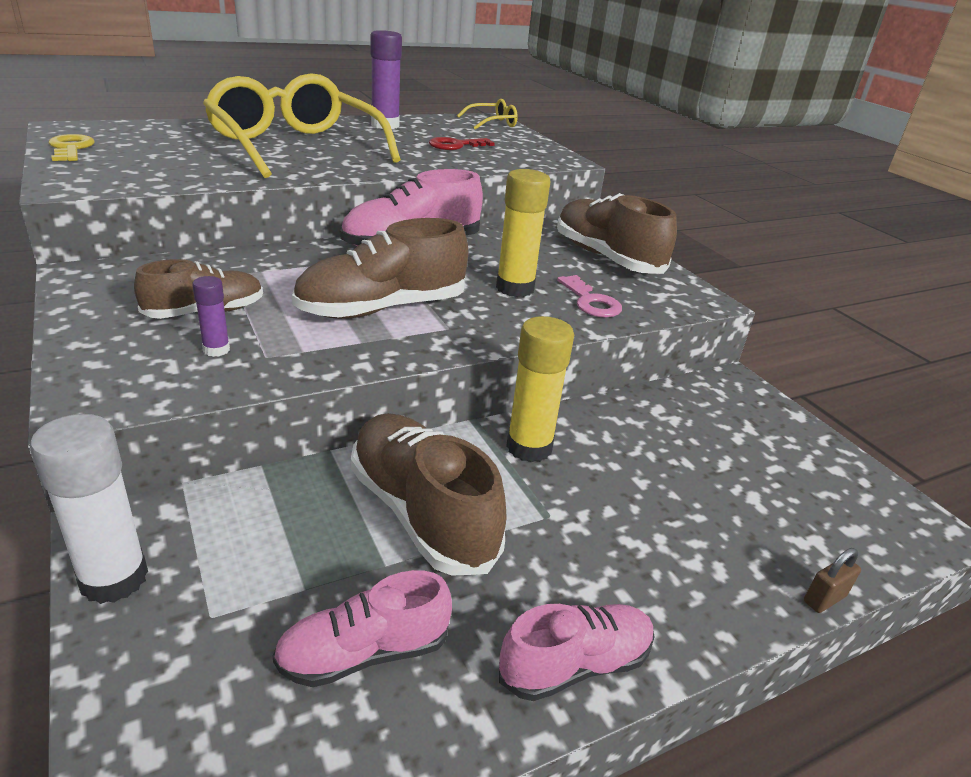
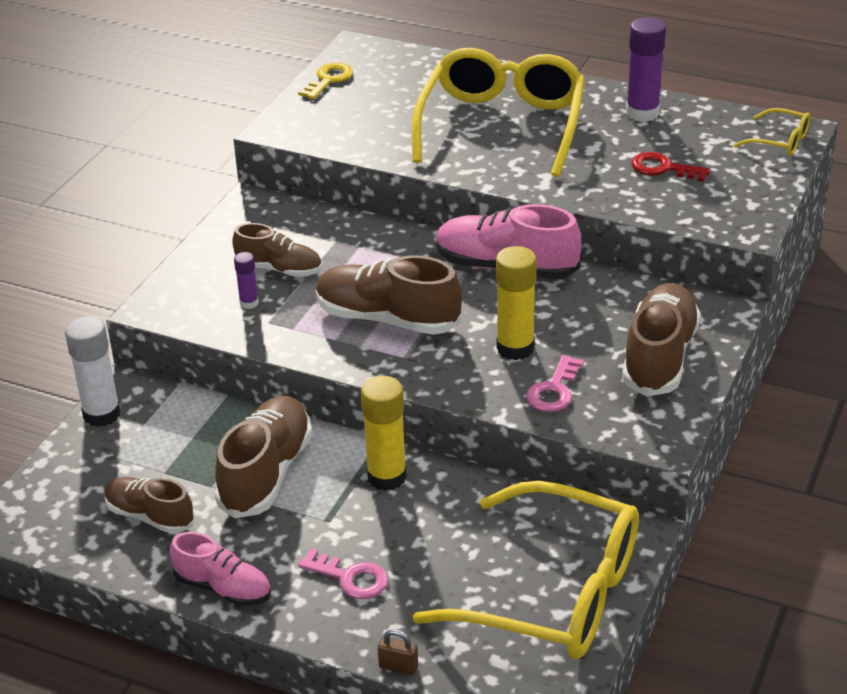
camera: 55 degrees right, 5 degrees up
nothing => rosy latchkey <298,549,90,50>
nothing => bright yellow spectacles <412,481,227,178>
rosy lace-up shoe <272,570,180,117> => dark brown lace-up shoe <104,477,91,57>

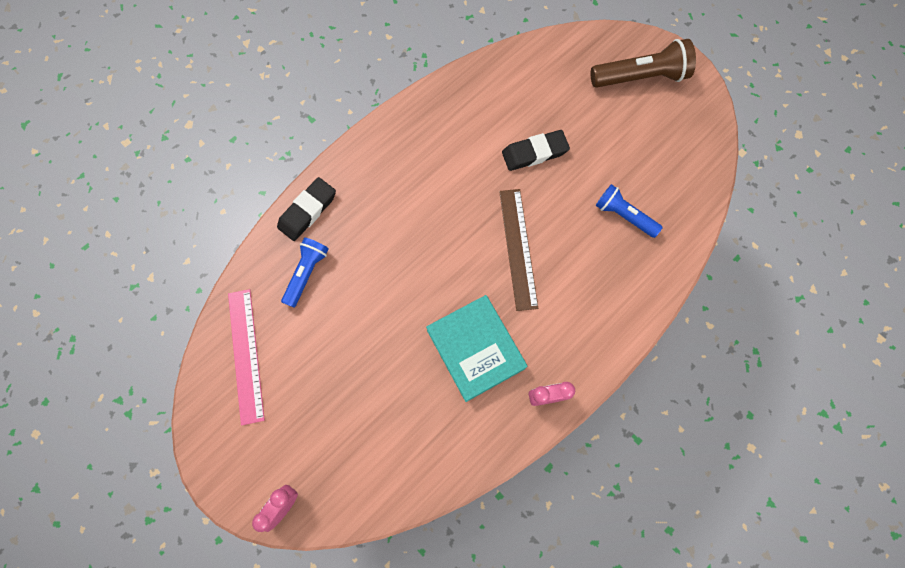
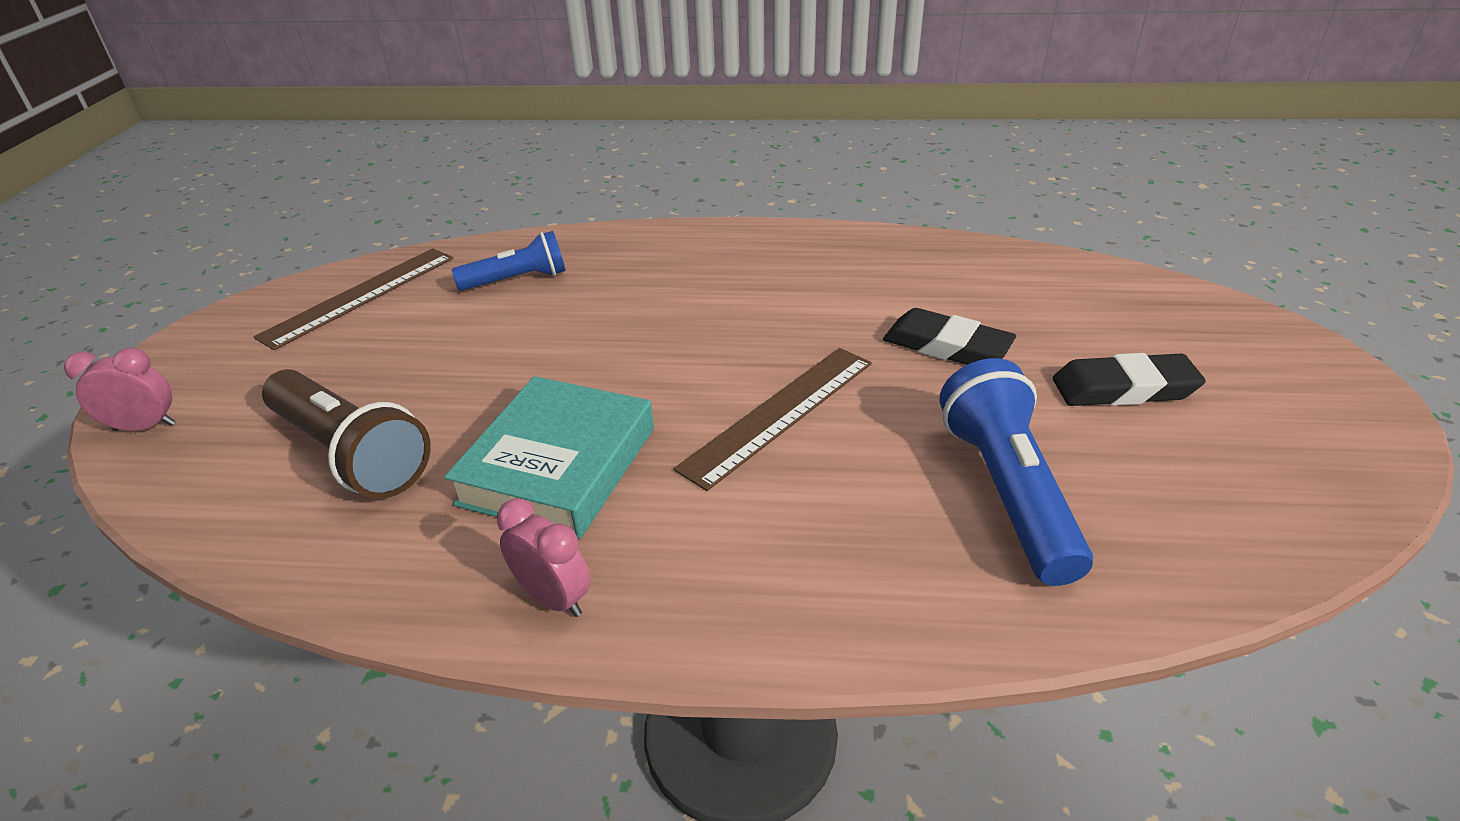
camera: 50 degrees right, 35 degrees down
ebony eraser <277,177,59,64> => ebony eraser <1053,353,153,53>, move
dark brown pocket torch <591,39,105,49> => dark brown pocket torch <262,369,169,130>, move
rosy ruler <228,289,37,136> => dark brown ruler <254,248,199,102>
blue pocket torch <596,184,67,54> => blue pocket torch <939,358,154,228>, x1.55

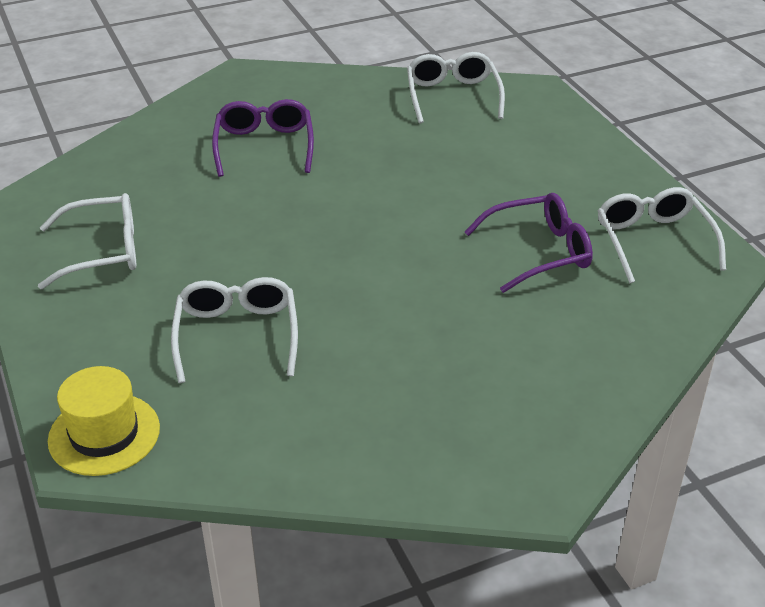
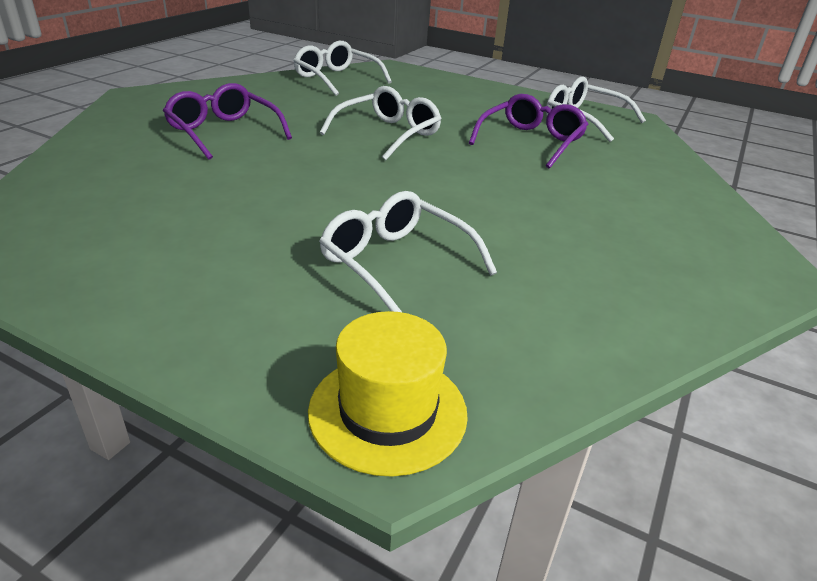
camera: 40 degrees left, 5 degrees down
pure white spectacles <38,193,98,96> => pure white spectacles <320,86,122,74>, move

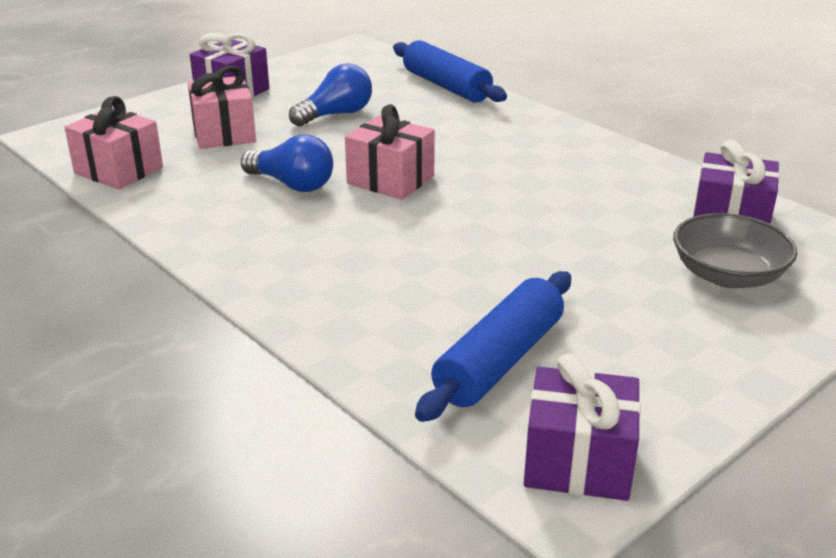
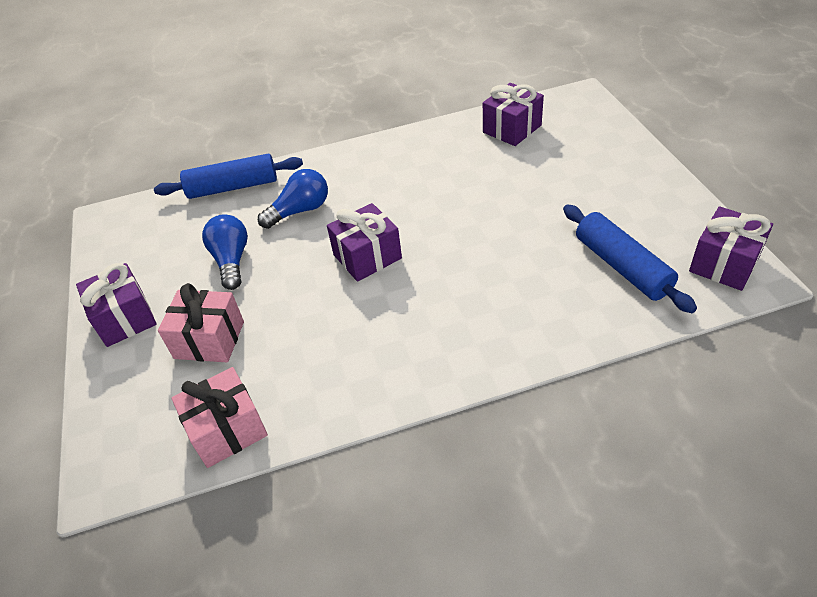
camera: 60 degrees left, 15 degrees up
gray serving bowl <673,213,124,75> => nothing
blue light bulb <241,134,92,58> => blue light bulb <258,169,70,60>, move
rosy wrapped gift <345,104,90,96> => royal purple wrapped gift <327,203,75,79>

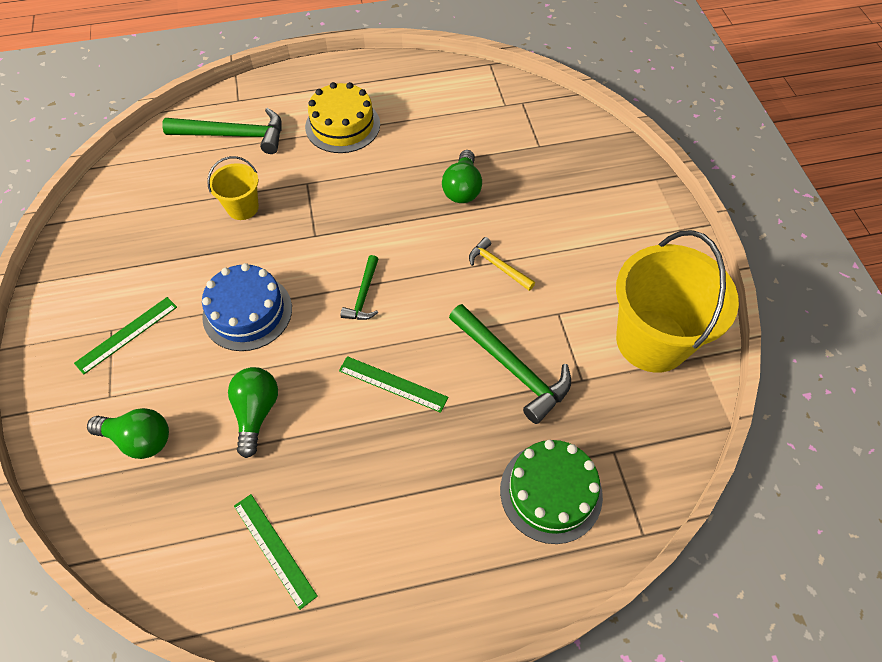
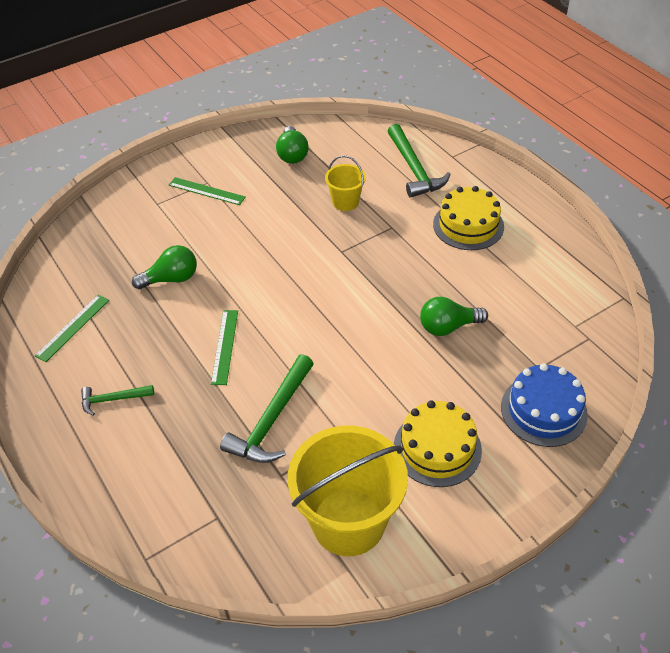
camera: 70 degrees right, 10 degrees down
bright yellow carpenter's hammer <469,237,66,54> => nothing
green cake <500,440,103,104> => nothing
nothing => bright yellow cake <394,400,88,87>
green light bulb <87,408,82,51> => green light bulb <276,126,33,38>, move
blue cake <202,263,90,88> => blue cake <501,363,87,84>, move
green carpenter's hammer <341,255,38,65> => green carpenter's hammer <81,385,73,31>, move

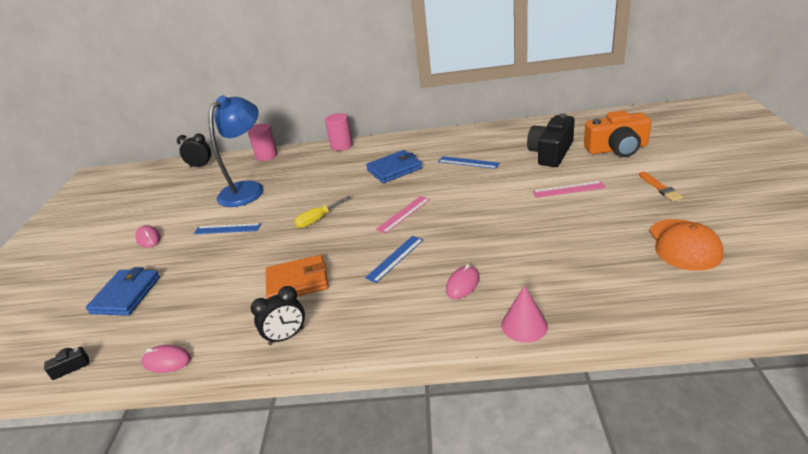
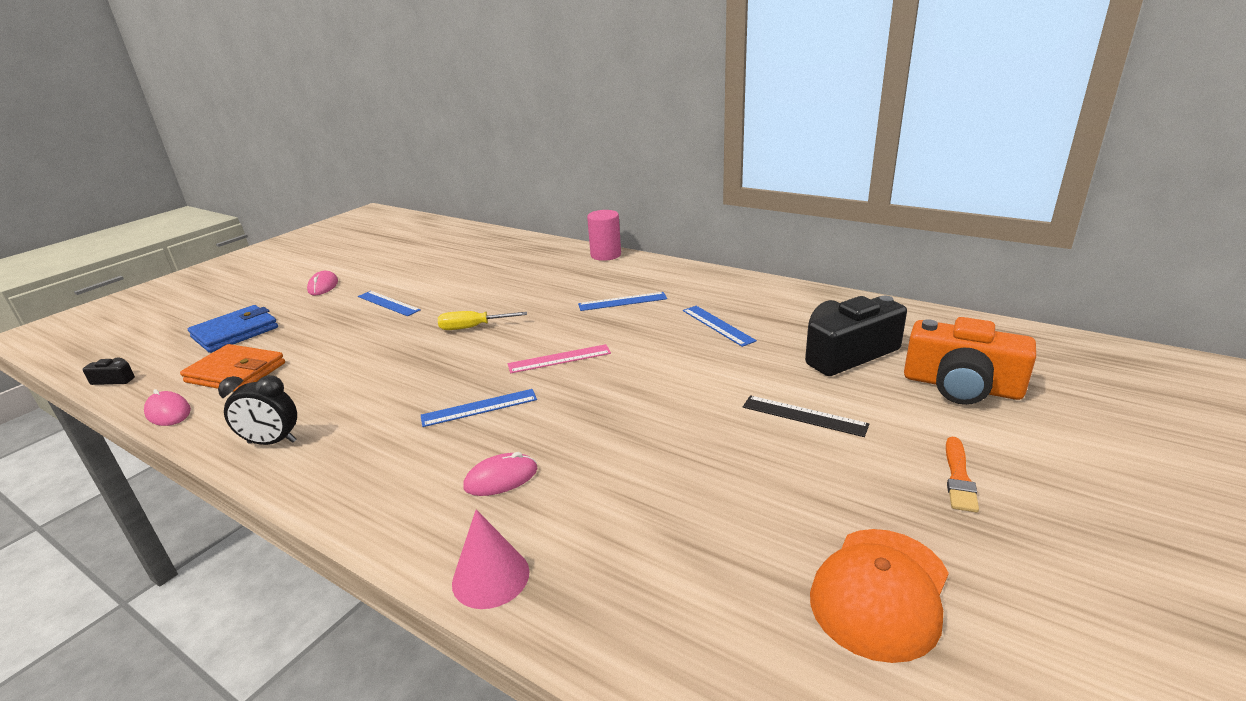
camera: 30 degrees right, 5 degrees down
ebony alarm clock <177,133,35,34> => nothing
blue desk lamp <209,95,55,112> => nothing
rosy cylinder shape <248,123,30,38> => nothing
bright orange card wallet <265,255,63,43> => bright orange card wallet <180,344,105,48>, move
blue card wallet <366,150,56,33> => blue ruler <578,292,89,19>
rosy ruler <533,181,73,17> => ebony ruler <743,395,127,42>

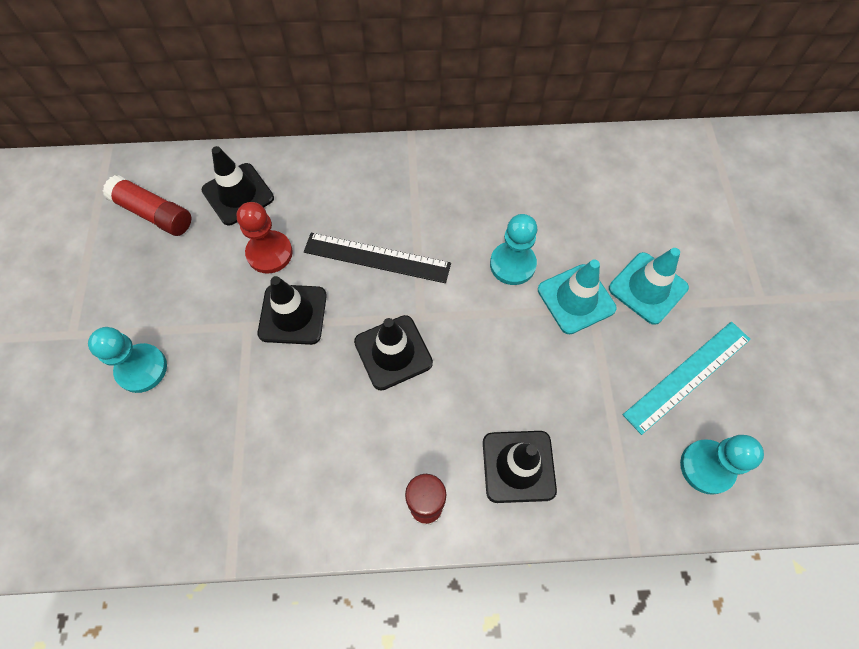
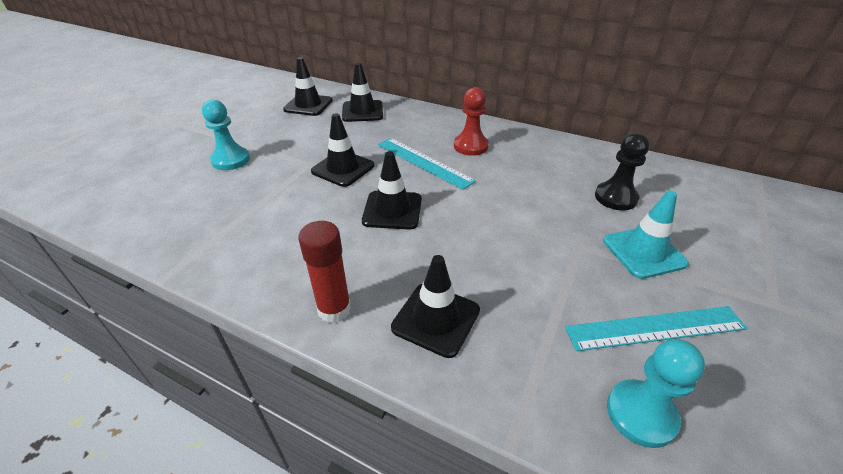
camera: 30 degrees right, 25 degrees down
teal chess pawn <490,214,47,71> => nothing
teal safety cone <538,259,79,75> => nothing
nothing => ebony chess pawn <595,133,55,77>
red chess pawn <237,202,56,72> => red chess pawn <454,87,35,69>, move
red glue <103,175,88,61> => ebony safety cone <283,57,50,59>
ebony ruler <304,233,147,50> => teal ruler <378,138,98,52>

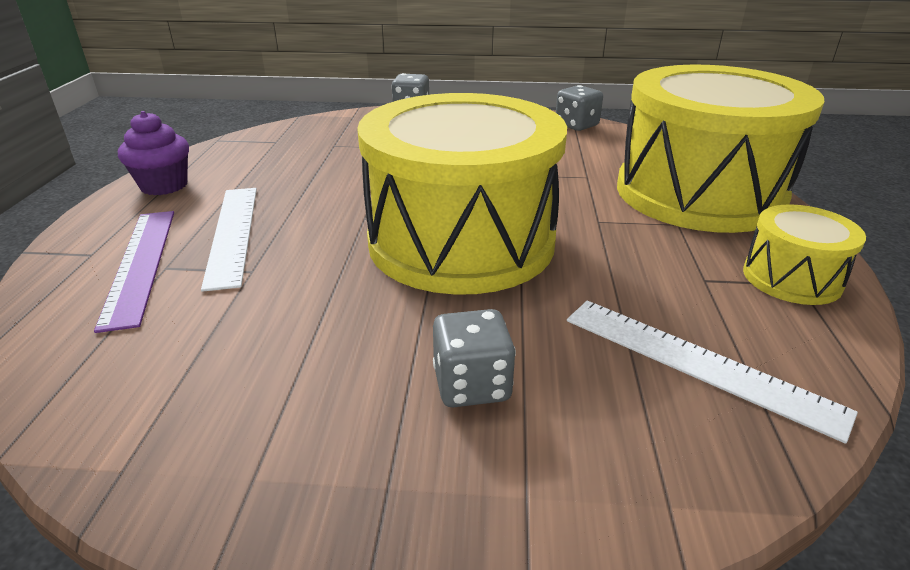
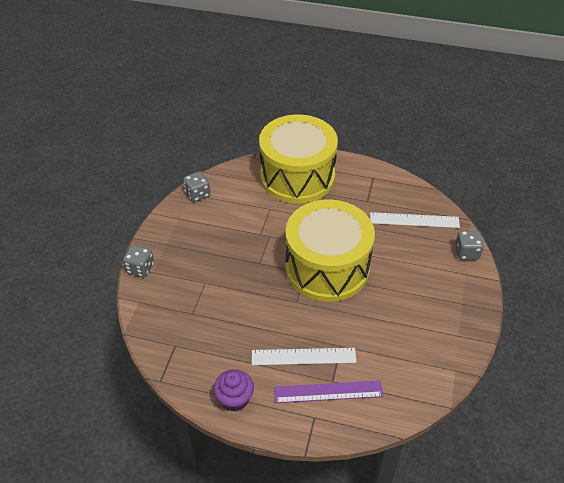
camera: 80 degrees left, 15 degrees up
bright yellow drum <743,204,123,101> => nothing
gray die <433,309,83,98> => gray die <455,230,29,30>, move
pure white ruler <567,301,291,143> => pure white ruler <370,212,90,16>, 45 degrees clockwise

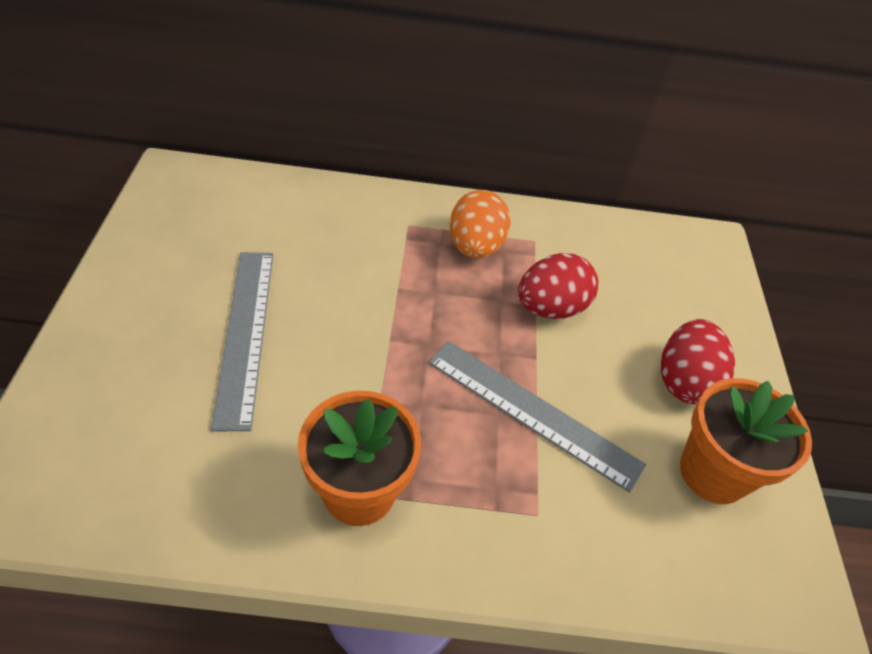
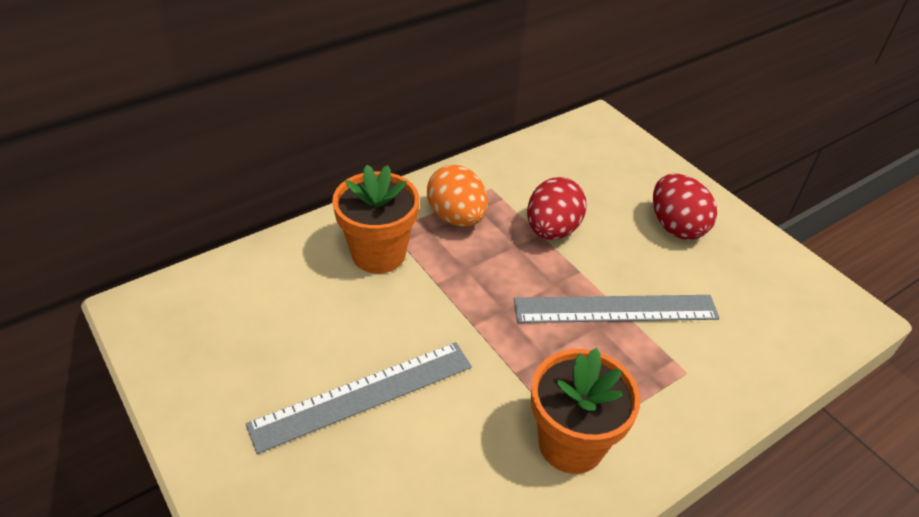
camera: 35 degrees left, 5 degrees down
bright orange plant pot <680,378,132,126> => bright orange plant pot <332,165,87,109>, move
gray ruler <211,252,62,179> => gray ruler <246,342,226,112>, 75 degrees counterclockwise

